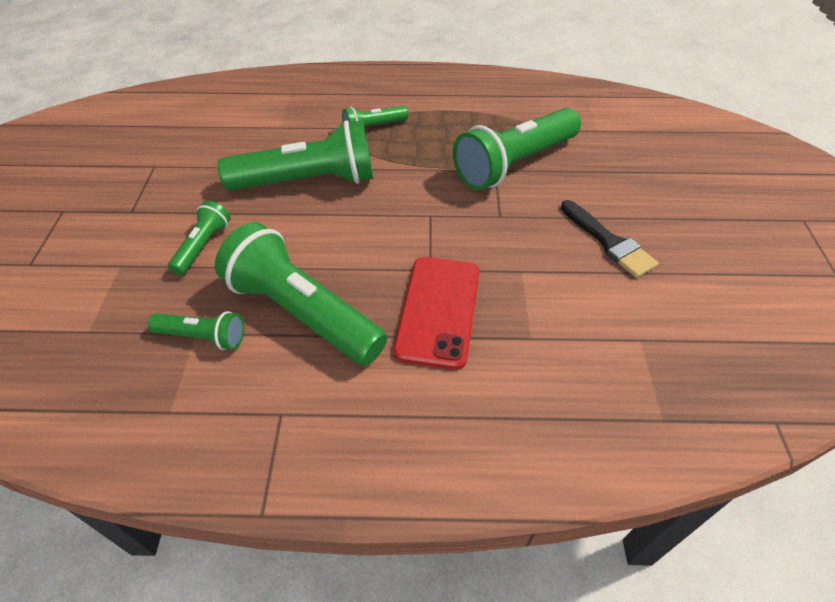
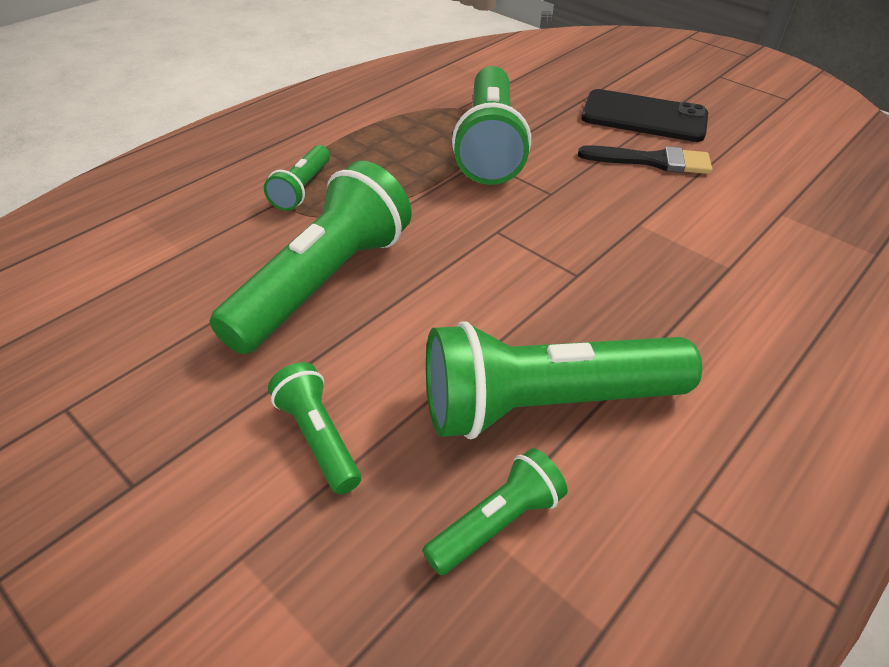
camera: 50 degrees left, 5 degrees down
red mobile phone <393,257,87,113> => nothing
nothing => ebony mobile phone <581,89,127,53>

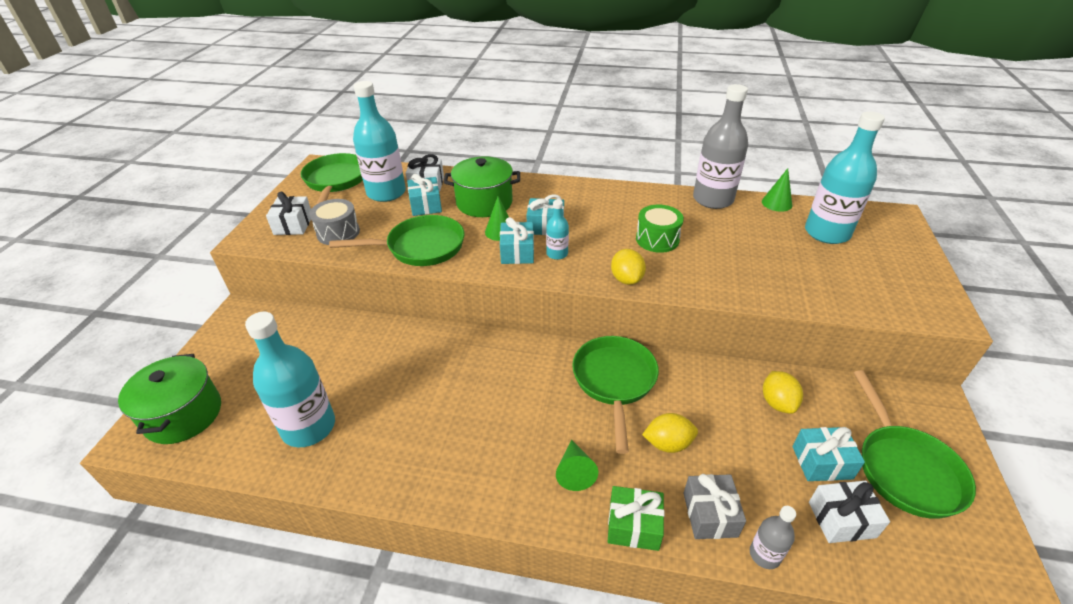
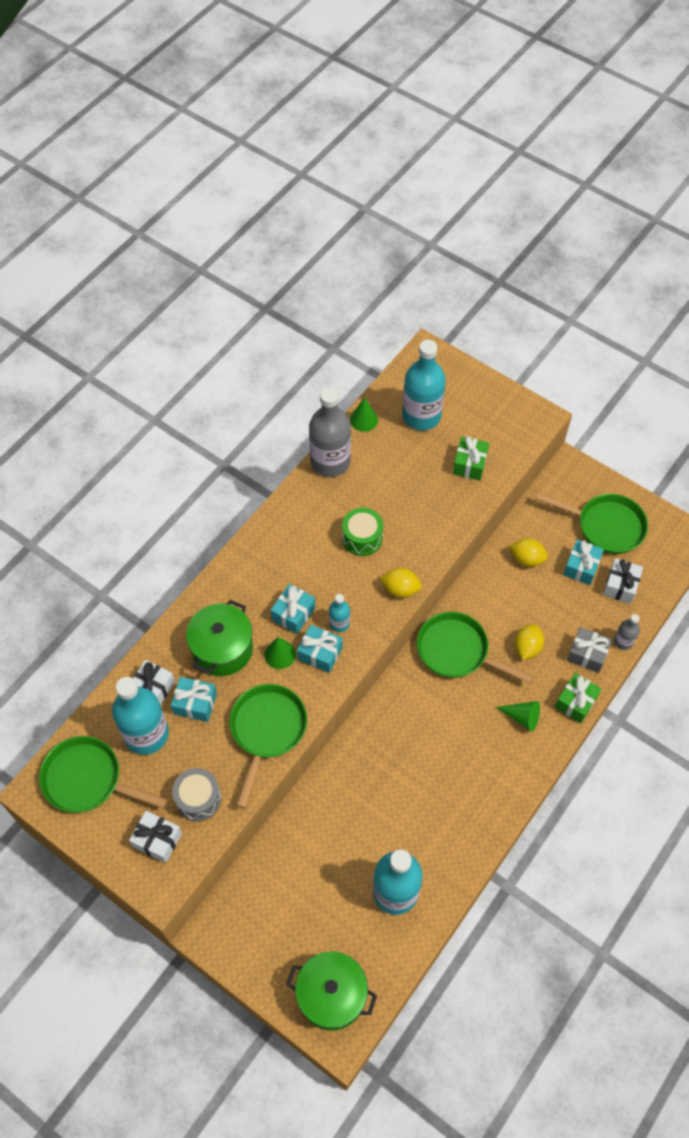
camera: 65 degrees left, 20 degrees up
nothing => green wrapped gift <453,436,36,44>

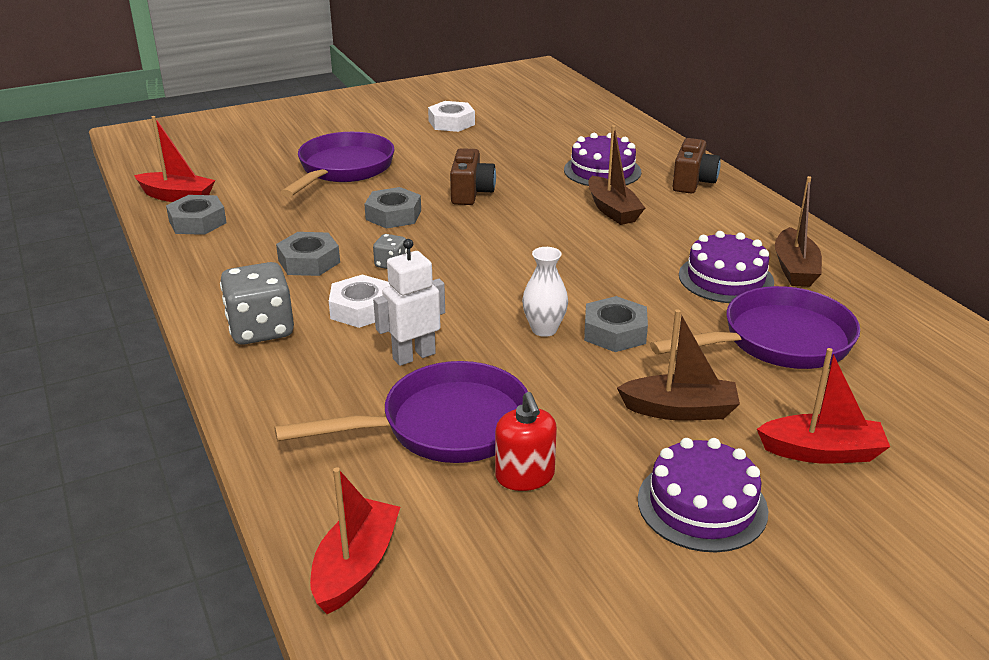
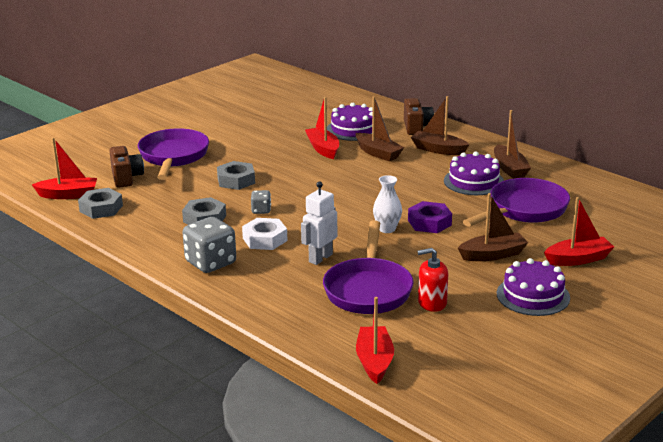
camera: 20 degrees left, 5 degrees down
pure white nut <428,101,47,31> => nothing
nothing => red sailboat <305,97,34,62>
nothing => dark brown sailboat <411,96,59,59>
dark brown camera <450,148,46,57> => dark brown camera <109,146,35,42>, move
gray nut <584,296,64,56> => royal purple nut <408,201,44,32>
royal purple pan <274,361,254,102> => royal purple pan <323,220,91,94>, 135 degrees clockwise
red soap pump <495,392,62,99> => red soap pump <417,248,31,64>, 120 degrees clockwise

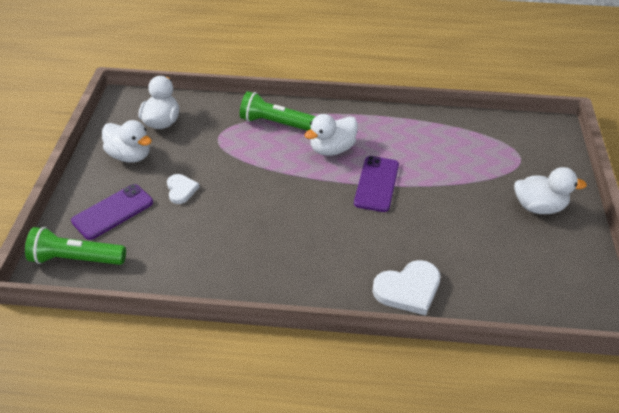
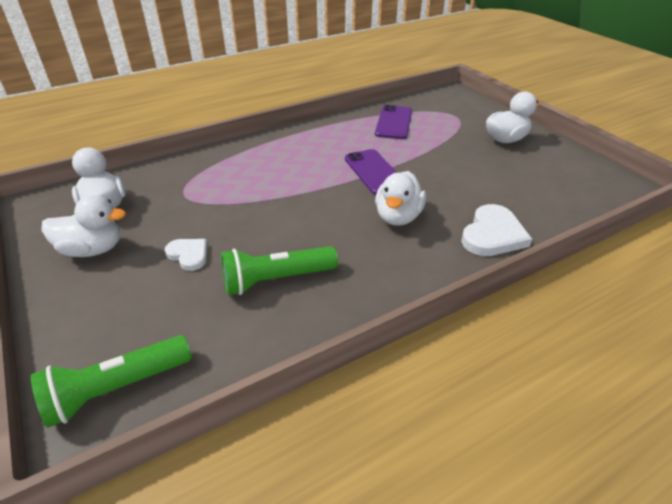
camera: 35 degrees left, 5 degrees down
royal purple mobile phone <71,184,82,56> => royal purple mobile phone <375,105,37,34>, move
green pocket torch <240,91,76,40> => green pocket torch <221,246,117,49>, move
pure white toy duck <305,114,53,42> => pure white toy duck <375,171,51,55>, move

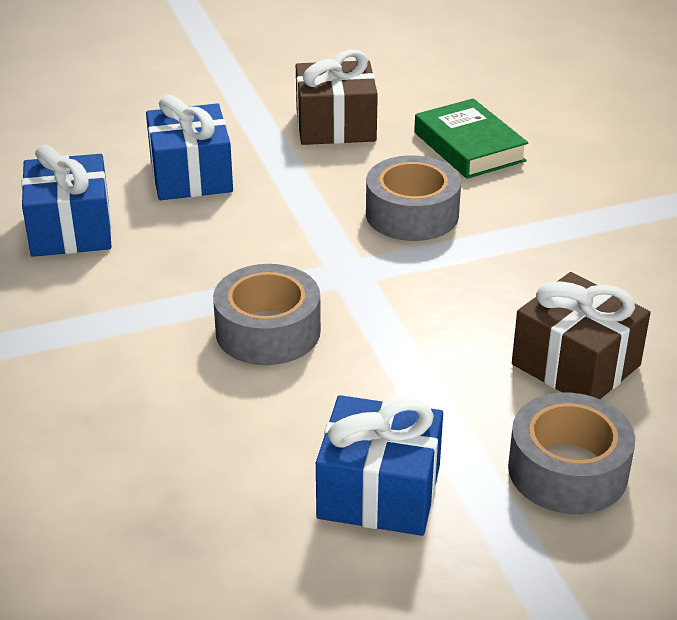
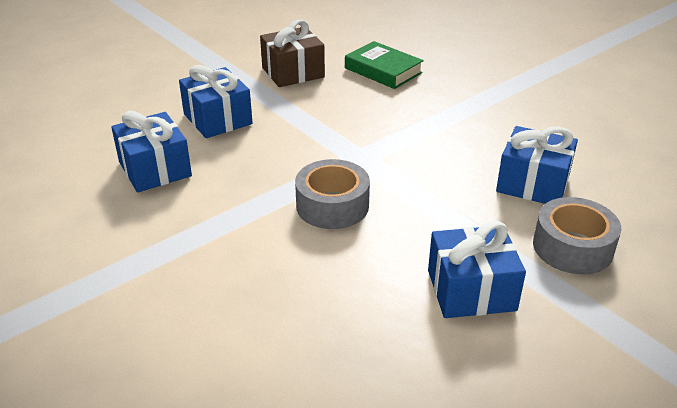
camera: 20 degrees left, 0 degrees up
gray roll of tape <366,155,95,86> => nothing
dark brown wrapped gift <512,272,138,127> => blue wrapped gift <496,126,82,78>

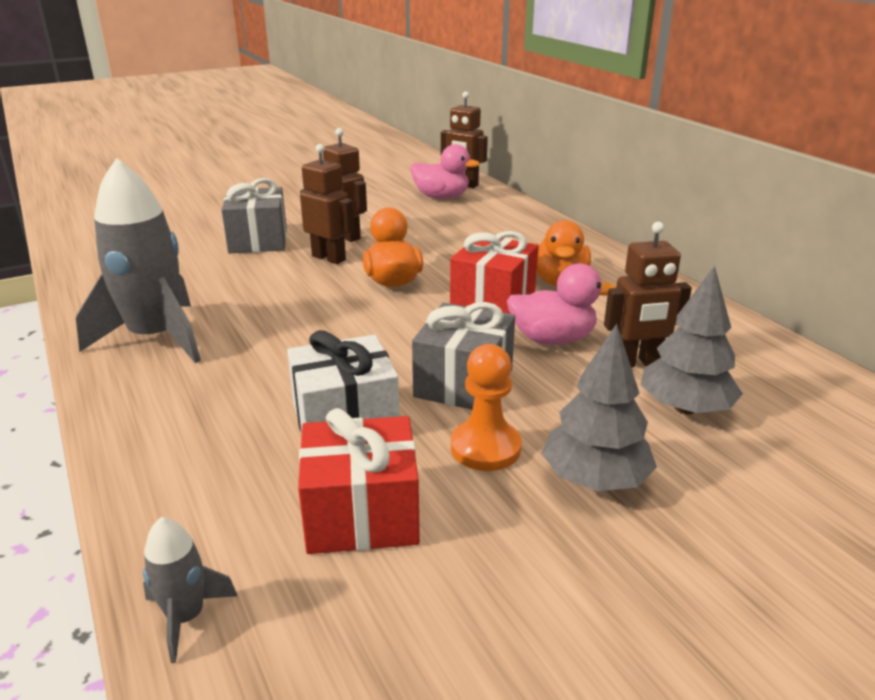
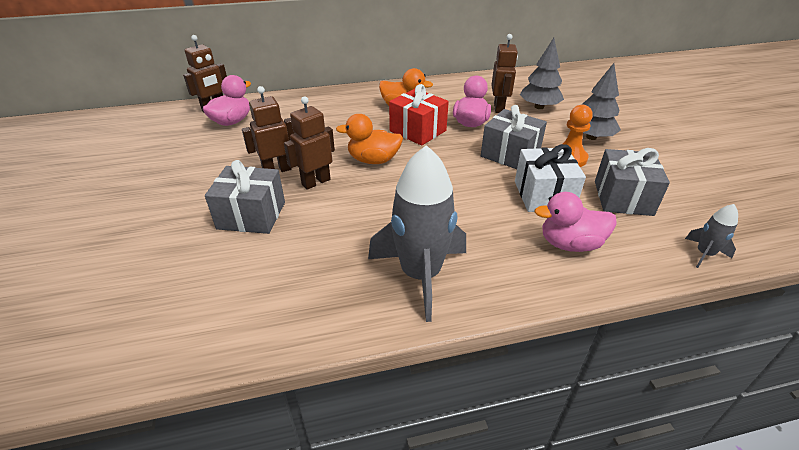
camera: 75 degrees left, 10 degrees up
nothing => rosy toy duck <535,192,82,60>
red wrapped gift <298,408,122,146> => gray wrapped gift <595,148,75,68>

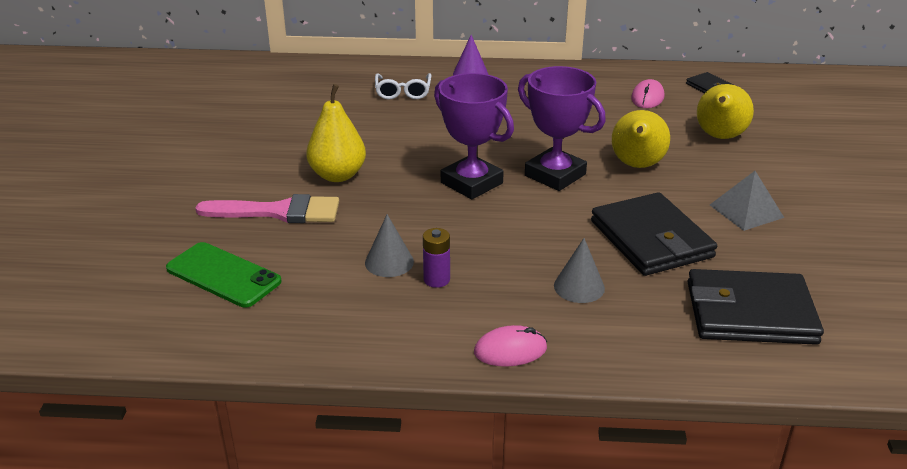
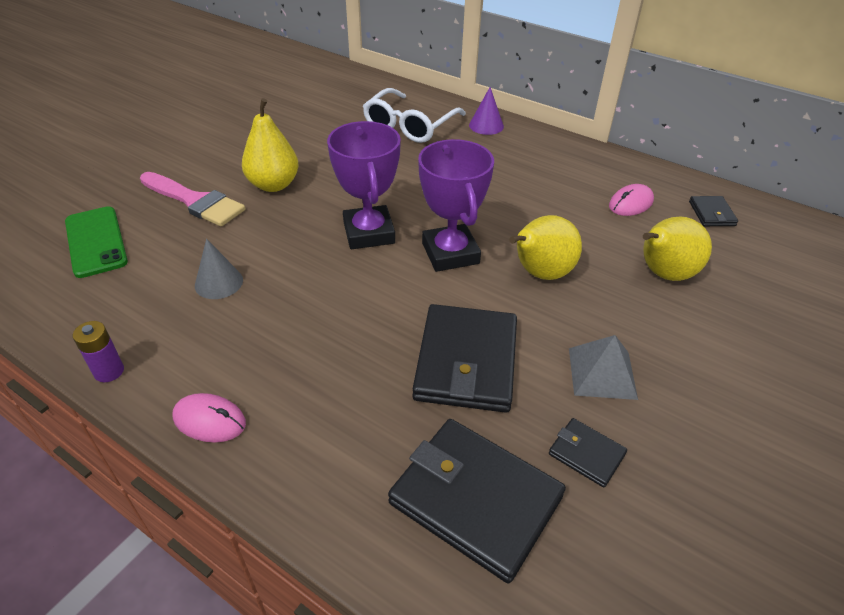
camera: 30 degrees right, 10 degrees up
gray cone shape <554,238,51,65> => nothing
nothing => ebony card wallet <549,418,78,70>
royal purple power cell <423,228,27,60> => royal purple power cell <73,321,51,61>, move
pure white spectacles <375,73,56,26> => pure white spectacles <363,88,103,55>, x1.58

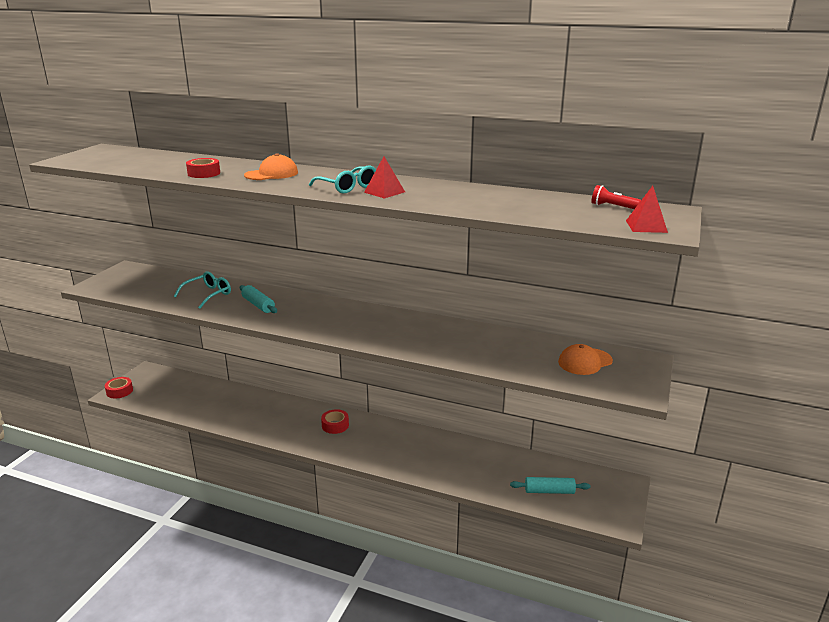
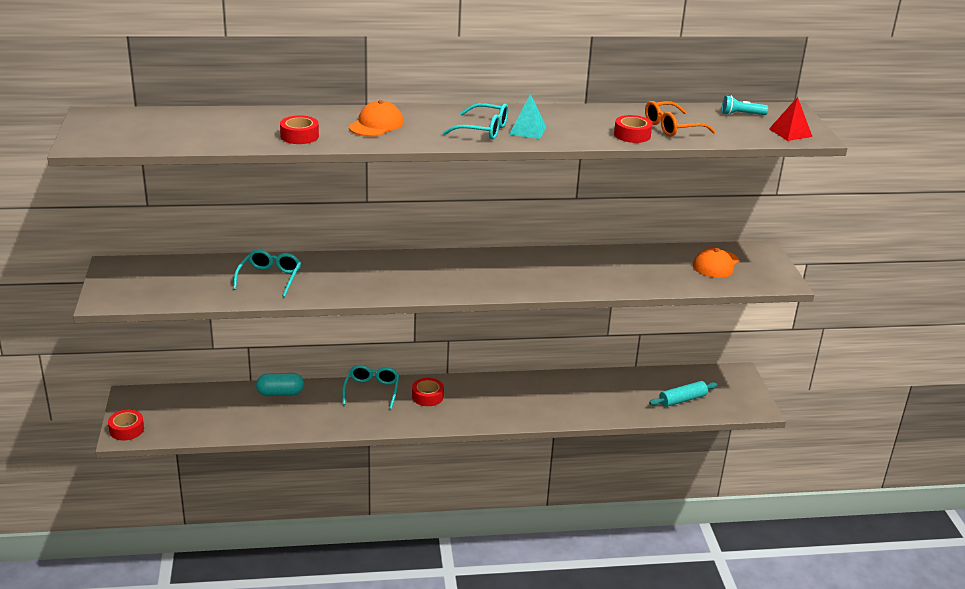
camera: 30 degrees left, 5 degrees up
teal rolling pin <240,285,37,28> => nothing
nothing => teal pill <256,373,48,23>
nothing => teal spectacles <342,365,57,44>
nothing => red roll of tape <614,115,38,28>
nothing => bright orange spectacles <645,101,71,36>
red solid pyramid <364,157,41,42> => teal solid pyramid <509,94,37,45>
red pocket torch <591,185,50,24> => teal pocket torch <722,95,46,20>

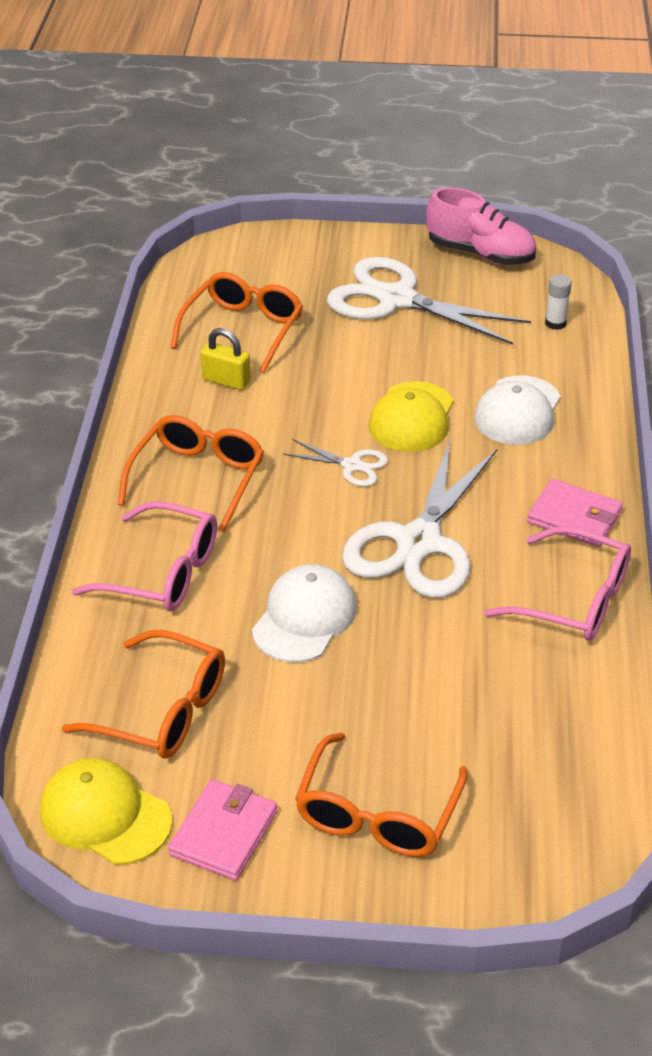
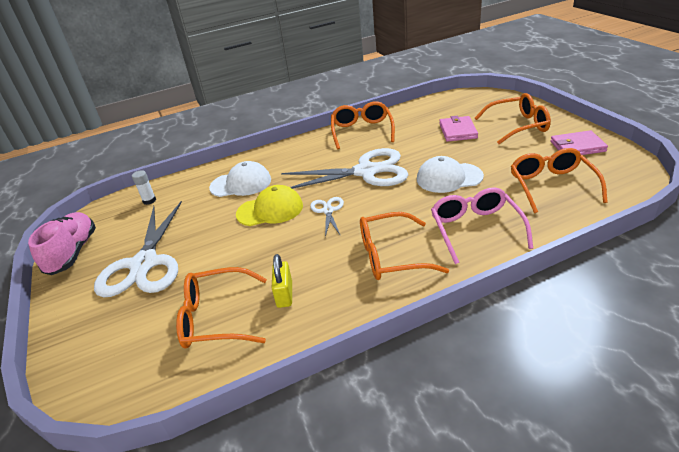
camera: 115 degrees left, 5 degrees down
bright yellow baseball cap <40,758,132,107> => nothing
rosy card wallet <527,479,96,68> => rosy card wallet <439,116,39,26>, move
rosy spectacles <484,526,147,115> => bright orange spectacles <331,101,64,48>

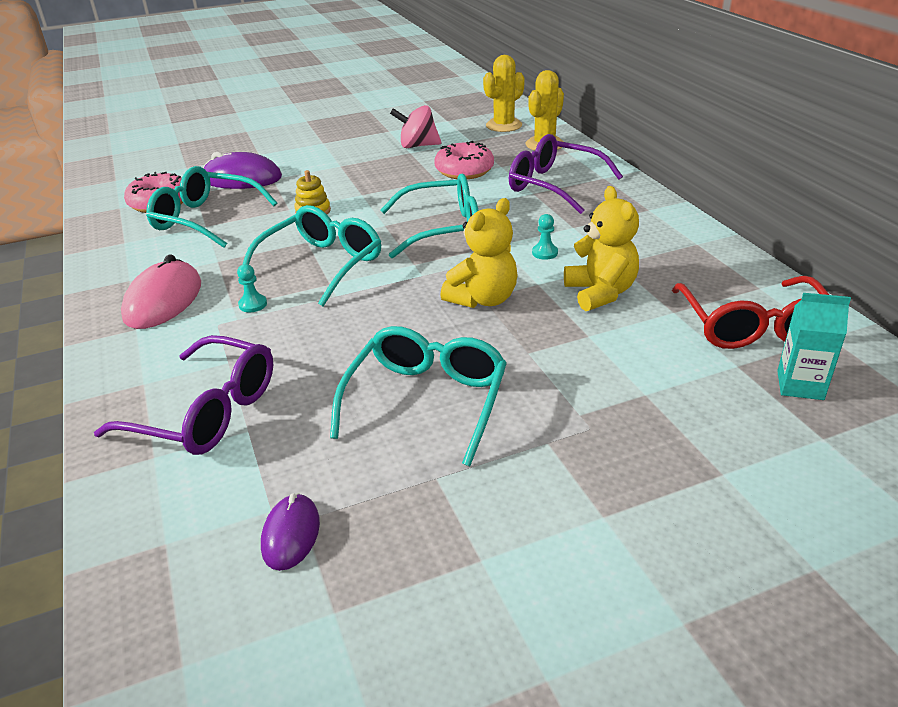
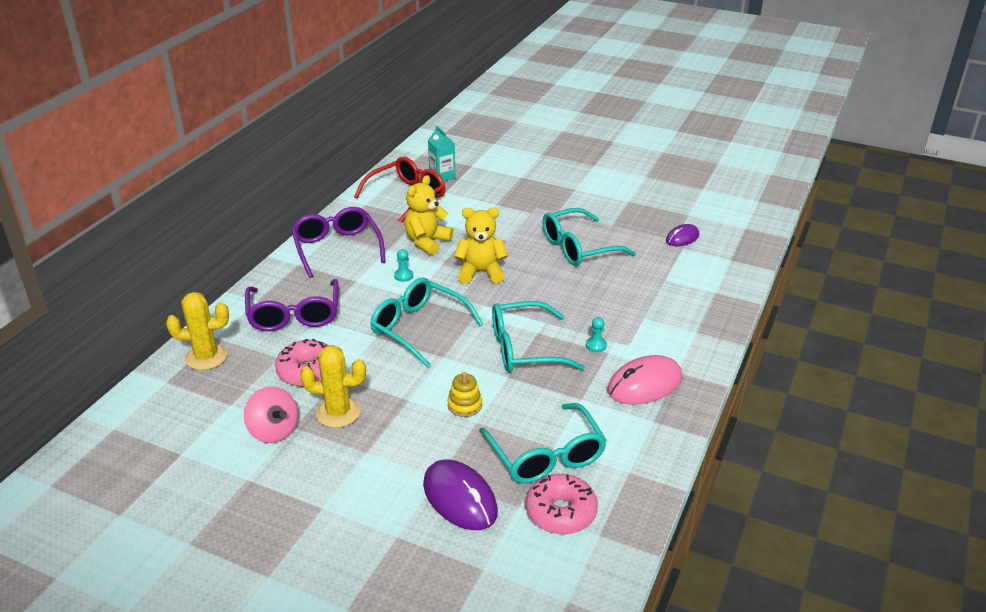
camera: 135 degrees left, 0 degrees up
royal purple spectacles <94,335,179,120> => royal purple spectacles <291,207,95,71>, move
bright yellow prickly plant <483,55,42,77> => bright yellow prickly plant <300,345,66,83>, move

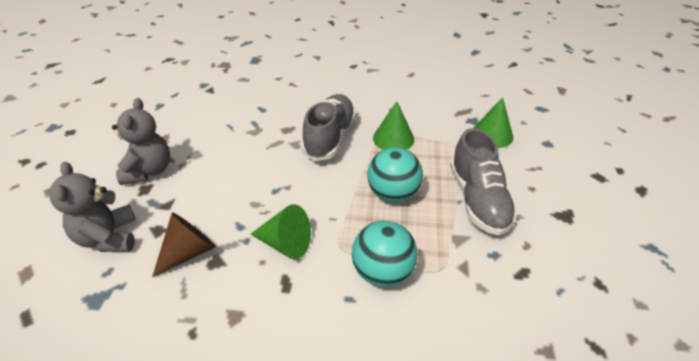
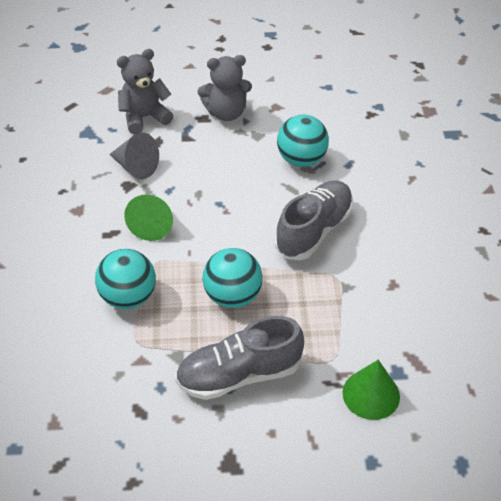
camera: 80 degrees right, 5 degrees up
green cone shape <373,101,41,49> => nothing
nothing => teal sphere <277,115,52,52>
dark brown cone shape <152,213,64,64> => gray cone shape <109,132,50,47>
gray lace-up shoe <302,94,54,67> => gray lace-up shoe <275,180,78,80>, 60 degrees counterclockwise

